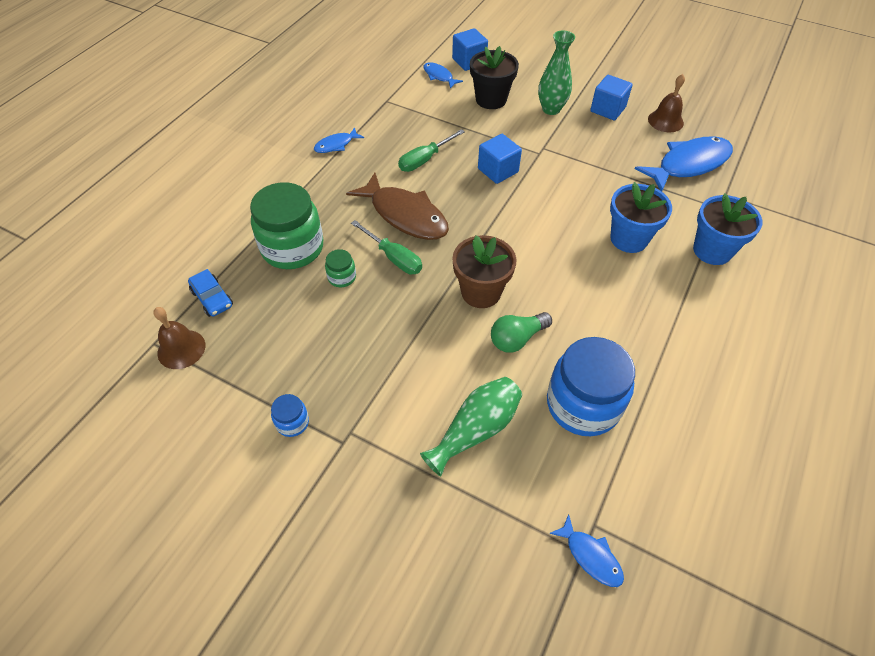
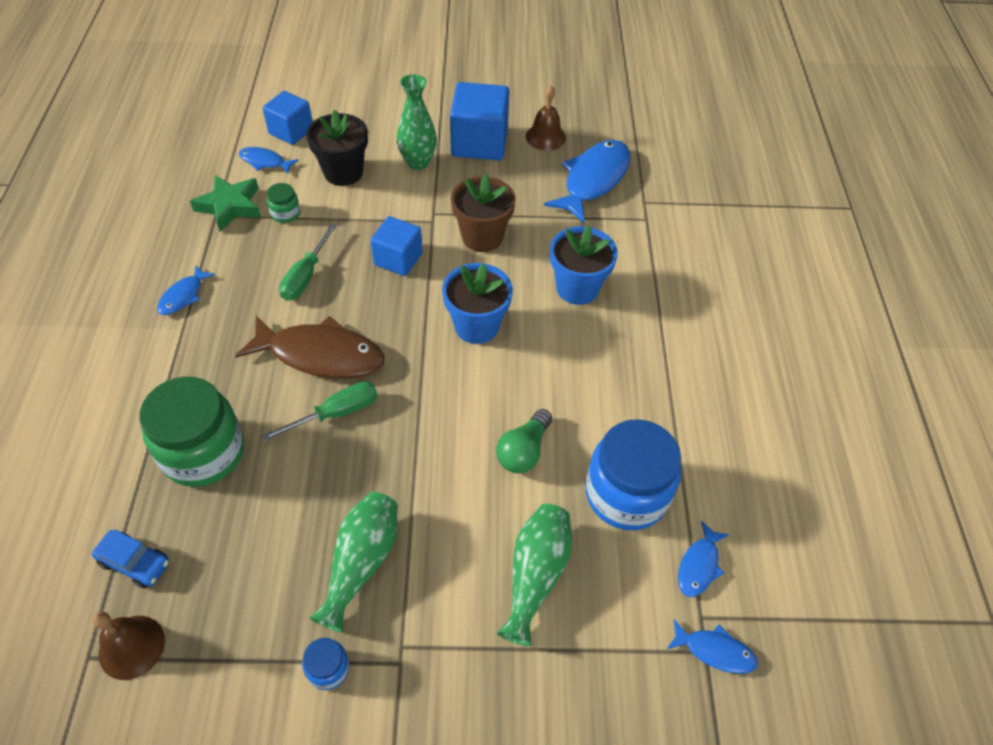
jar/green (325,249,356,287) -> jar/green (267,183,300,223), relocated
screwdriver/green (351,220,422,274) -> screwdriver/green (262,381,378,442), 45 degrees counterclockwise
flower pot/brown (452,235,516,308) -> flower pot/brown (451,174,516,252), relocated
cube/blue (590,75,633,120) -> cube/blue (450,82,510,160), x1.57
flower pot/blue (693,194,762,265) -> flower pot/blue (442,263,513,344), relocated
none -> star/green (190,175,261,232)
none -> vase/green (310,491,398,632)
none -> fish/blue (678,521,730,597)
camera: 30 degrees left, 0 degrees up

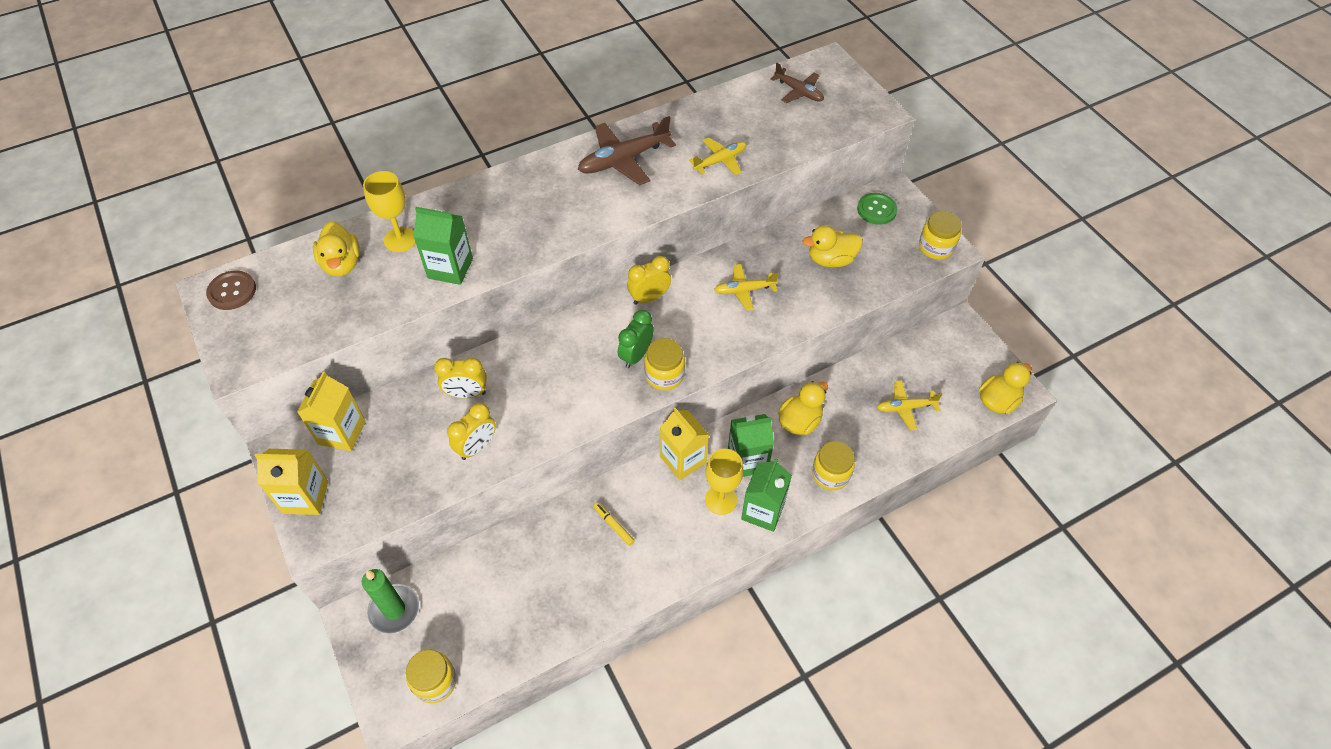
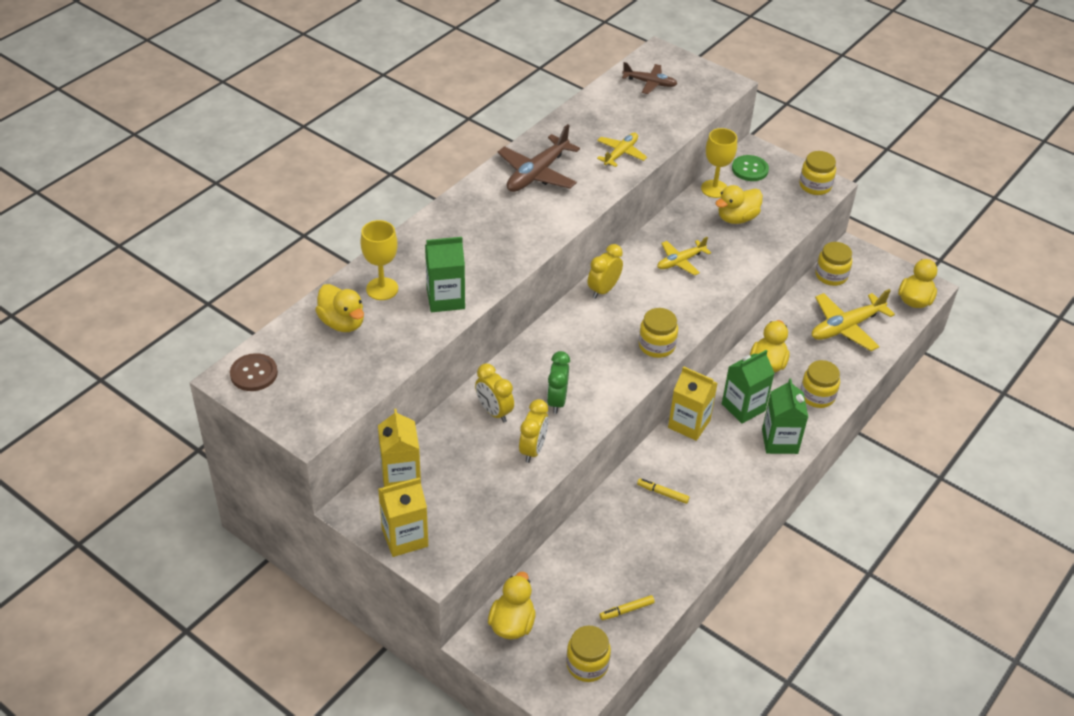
candle/green (362,569,419,633) -> duck/yellow (488,572,536,639)
clock/yellow (434,357,487,398) -> clock/yellow (475,363,514,422), 75 degrees clockwise
clock/green (618,310,654,368) -> clock/green (547,351,570,414), relocated
goblet/yellow (705,449,743,515) -> goblet/yellow (701,128,737,198), relocated
plane/yellow (877,380,942,430) -> plane/yellow (812,289,895,351), x1.62
none -> marker/yellow (599,595,655,620)
none -> jar/yellow (816,242,852,286)
camera: 25 degrees left, 10 degrees down

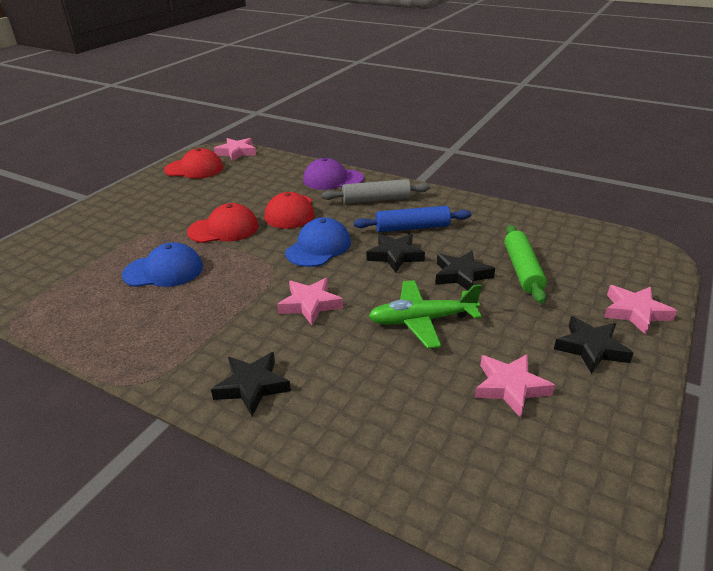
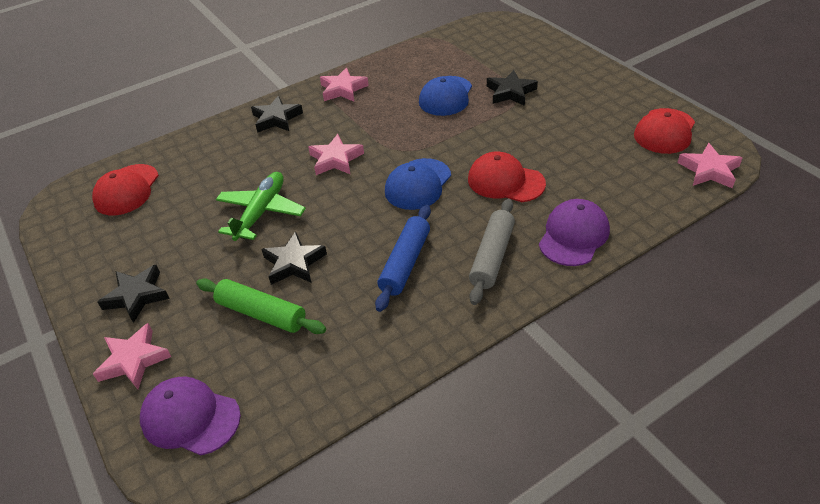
cap/red (187,203,259,243) -> cap/red (92,164,159,215), relocated
cap/blue (285,217,351,267) -> cap/blue (385,158,451,210), 60 degrees clockwise
star/black (367,234,425,273) -> star/black (487,70,538,106), relocated
star/pink (475,354,555,418) -> star/pink (320,68,369,102), relocated
none -> cap/purple (140,376,241,455)
camera: 120 degrees right, 10 degrees up

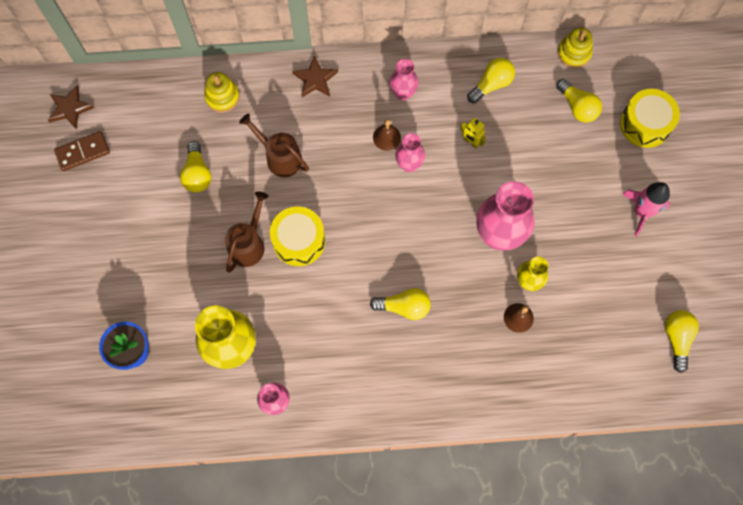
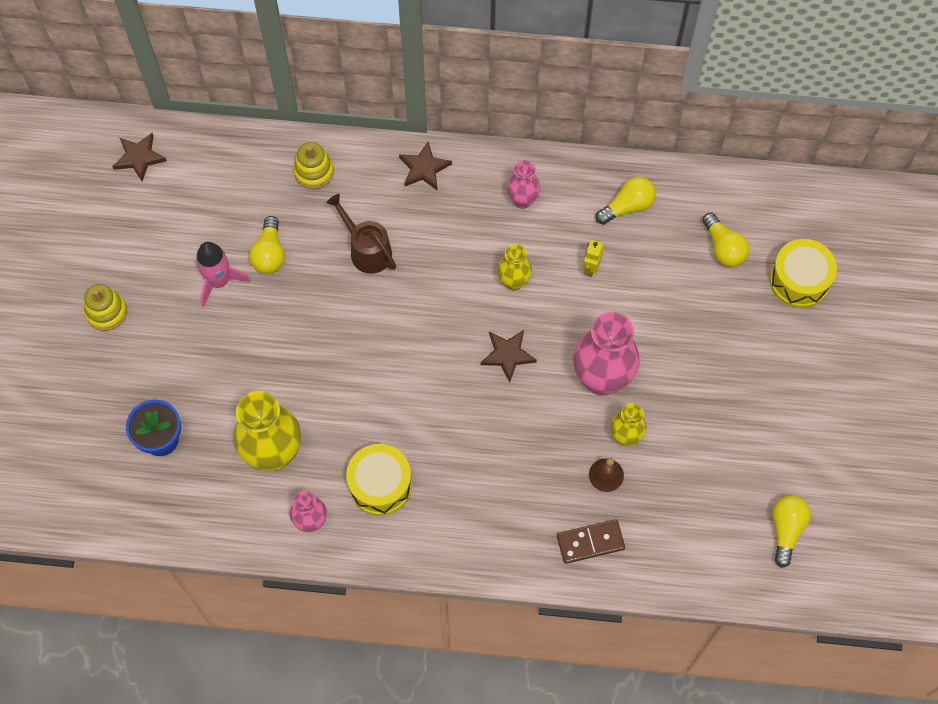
domino/brown (54,131,110,171) -> domino/brown (557,519,625,564), relocated
watering can/brown (225,191,269,273) -> none
drum/yellow (270,207,325,266) -> drum/yellow (346,444,412,515), relocated
light bulb/yellow (370,288,431,320) -> none
bell/brown (373,119,401,151) -> none
vase/pink (395,133,425,172) -> vase/yellow (497,244,532,291)
robot/yellow (460,118,486,148) -> robot/yellow (583,239,604,277), 60 degrees clockwise
stacking toy/yellow (557,27,593,68) -> stacking toy/yellow (84,284,127,331), relocated
rocket/pink (622,182,670,237) -> rocket/pink (196,242,250,307), relocated
none -> star/brown (480,330,537,382)
camera: 10 degrees right, 5 degrees down

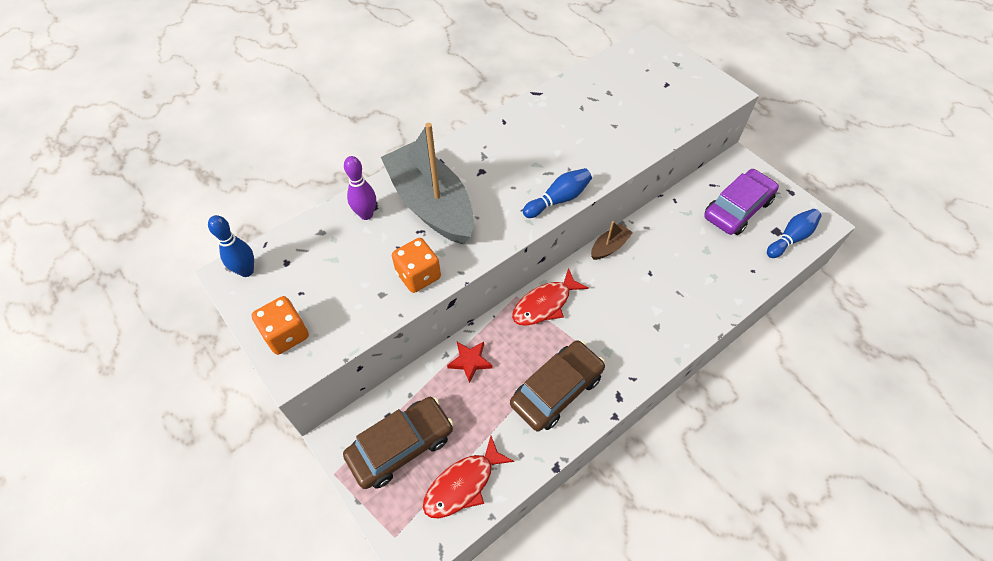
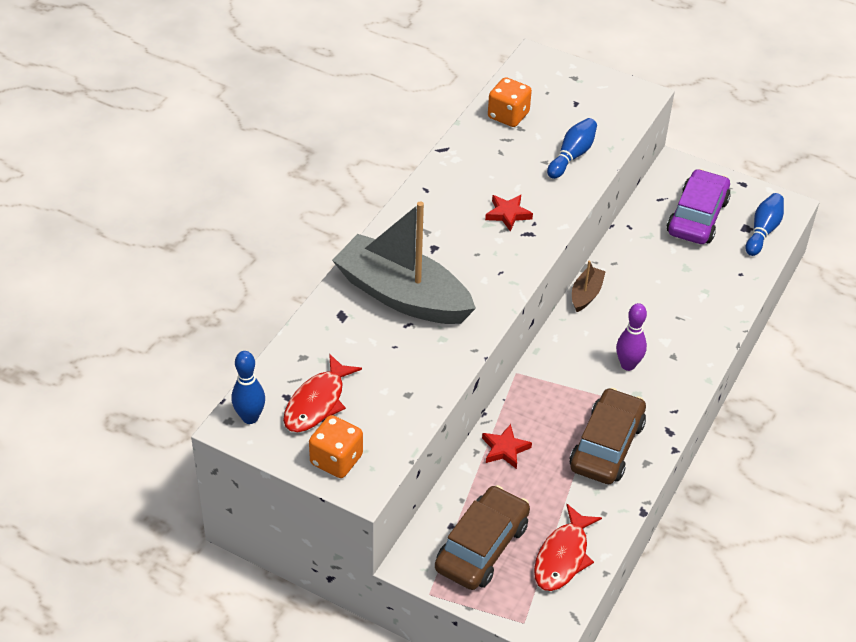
bowling pin/purple (344,156,376,220) -> bowling pin/purple (616,303,647,371), relocated
dice/orange (392,238,441,293) -> dice/orange (488,77,532,127), relocated
fish/red (512,268,588,326) -> fish/red (283,354,362,432), relocated
bowling pin/blue (523,168,592,218) -> bowling pin/blue (547,118,597,179), relocated
none -> star/red (485,195,533,231)
camera: 25 degrees left, 10 degrees down

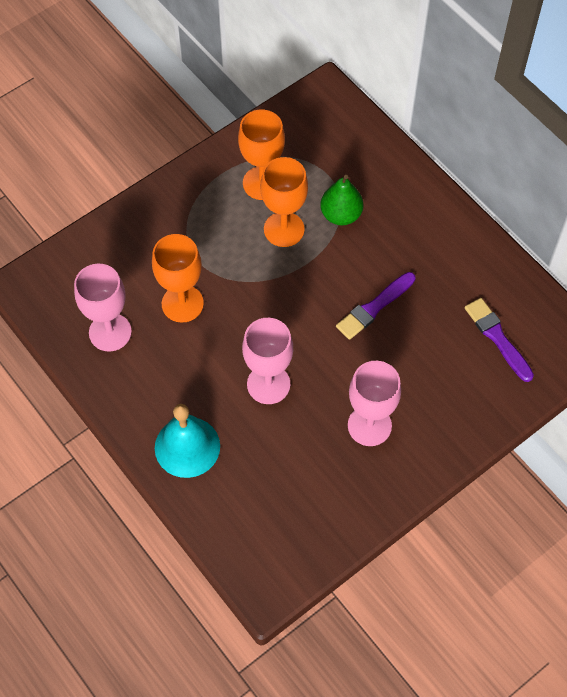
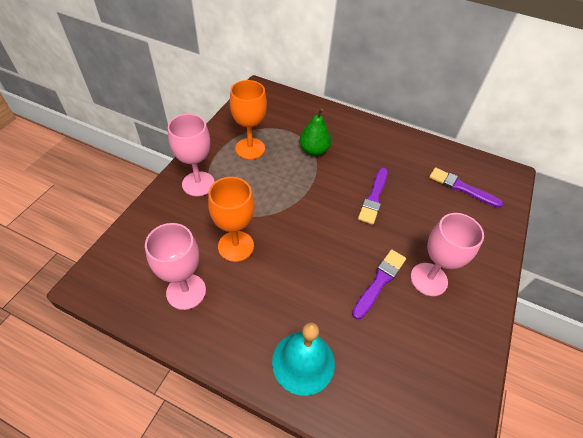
goblet/pink (242,318,293,404) -> goblet/pink (168,114,215,196), relocated
goblet/orange (260,157,308,247) -> none
none -> brush/purple (352,249,406,319)
camera: 30 degrees left, 10 degrees down

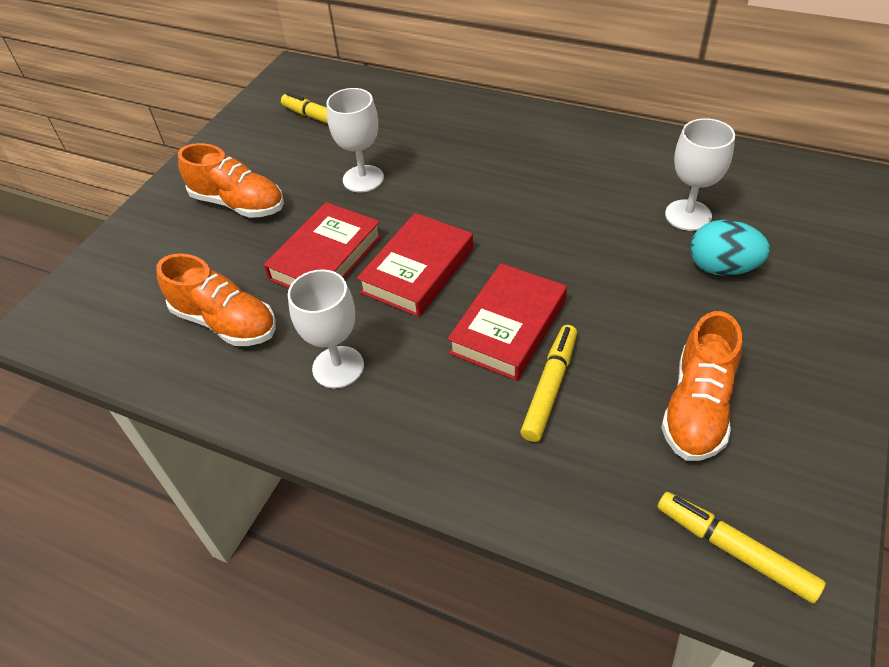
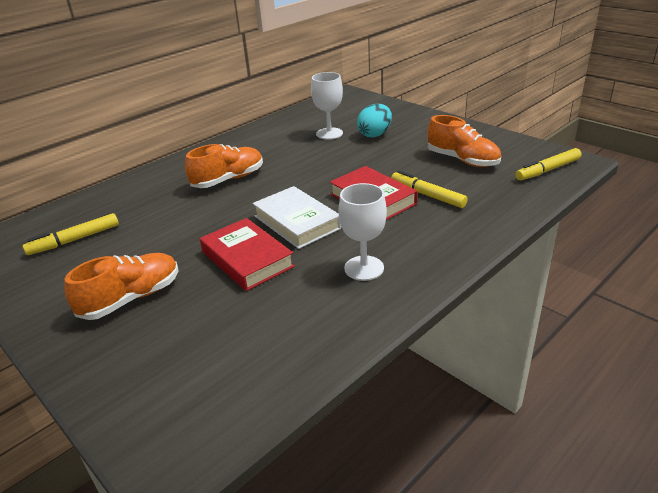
shoe/orange (156,253,276,346) -> shoe/orange (185,144,263,188), relocated
goblet/white (327,88,384,193) -> none
book/red (357,213,473,317) -> book/white (253,186,341,249)
camera: 70 degrees left, 15 degrees down

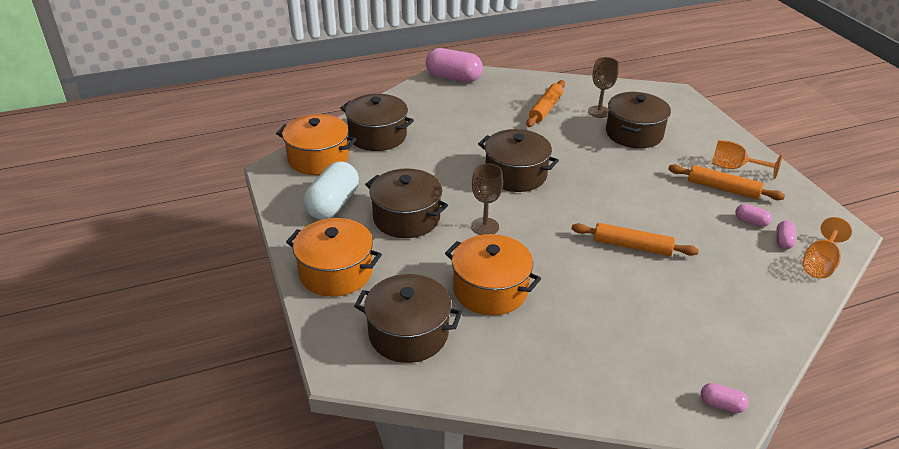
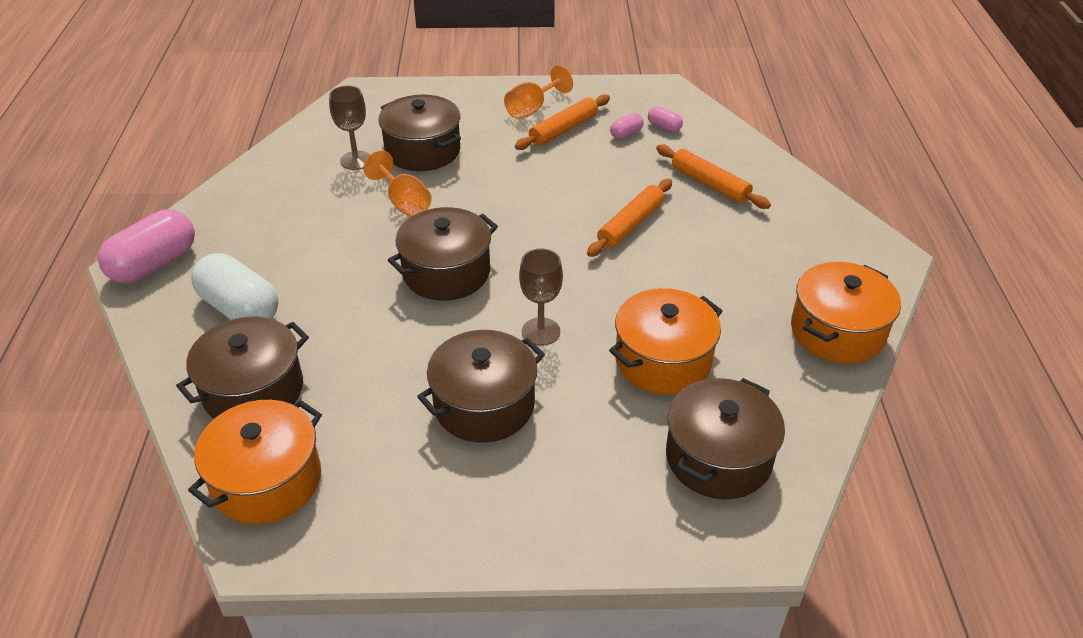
pot/orange (286,218,382,297) -> pot/orange (791,262,901,364), relocated
capsule/white (303,161,359,220) -> capsule/white (191,253,278,320), relocated
rolling pin/orange (526,80,565,127) -> rolling pin/orange (656,144,771,209), relocated
capsule/pink (701,383,749,413) -> none
goblet/orange (803,217,852,278) -> goblet/orange (363,150,432,217), relocated
camera: 70 degrees left, 5 degrees up

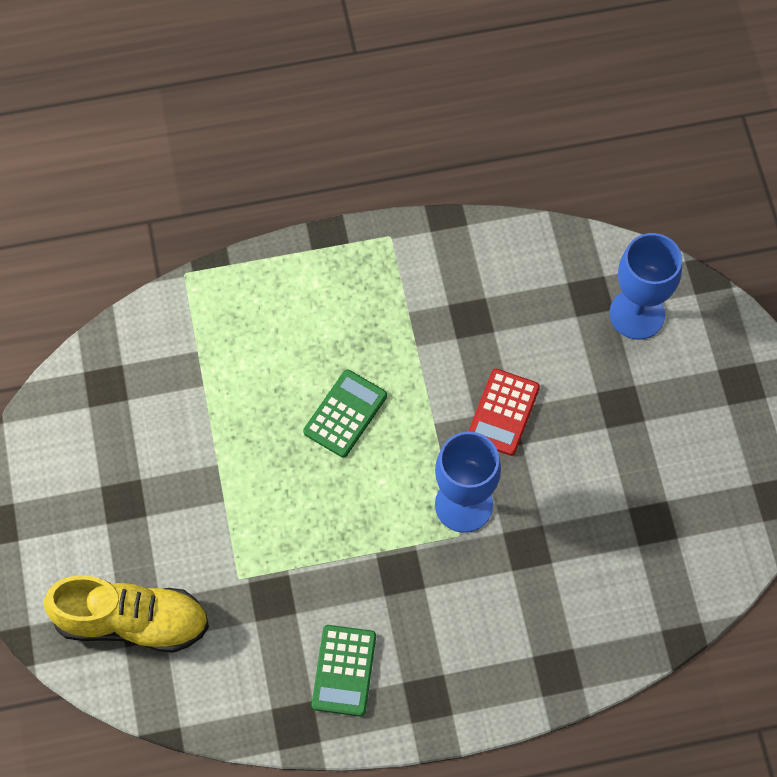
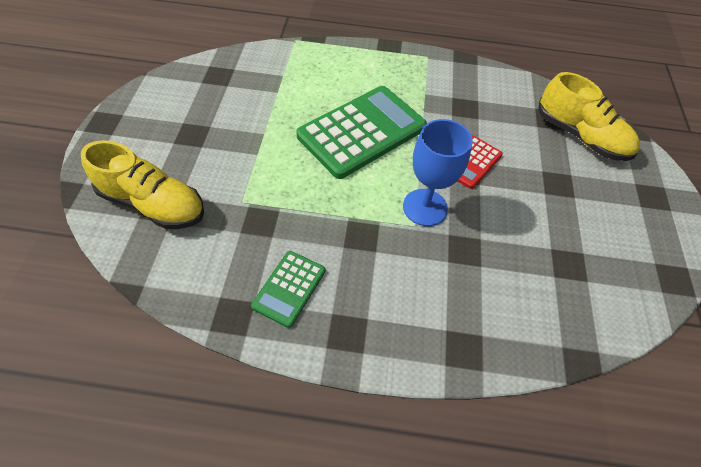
calculator/green (303,370,387,458) -> calculator/green (296,86,427,179), x1.99
goblet/blue (609,233,682,340) -> shoe/yellow (538,72,640,161)
camera: 15 degrees right, 10 degrees down

